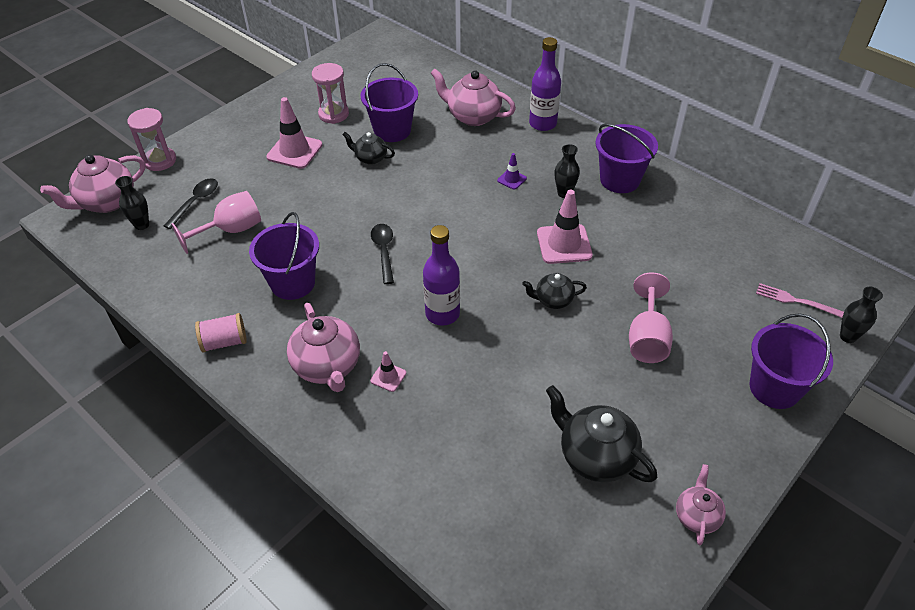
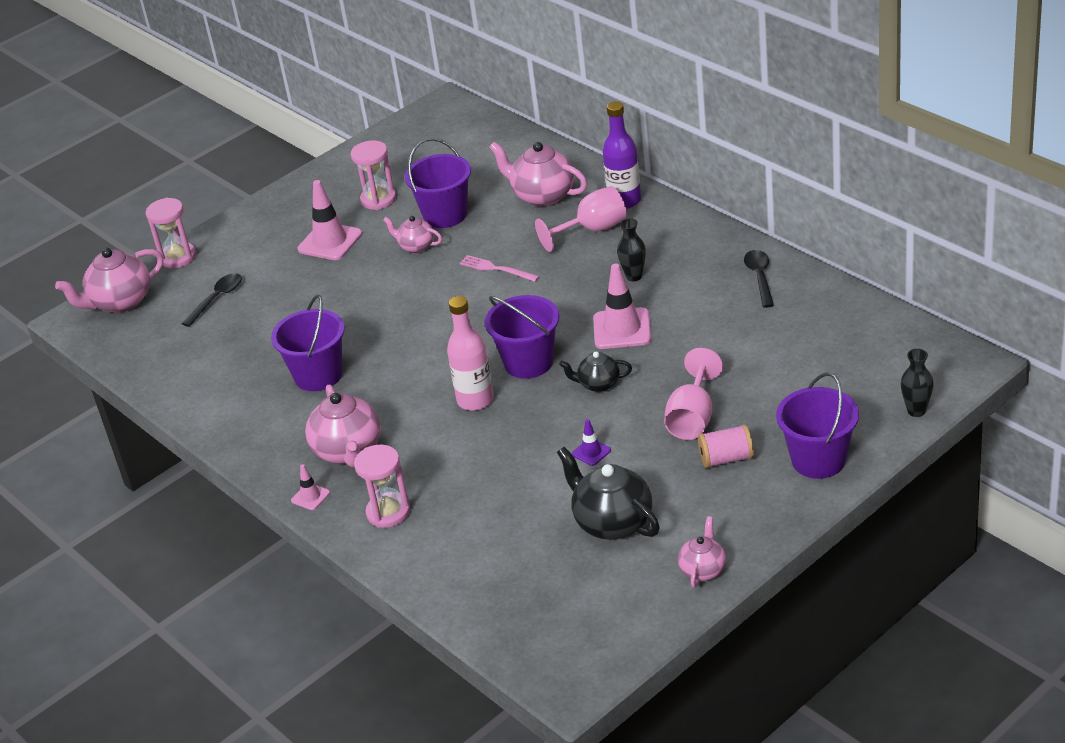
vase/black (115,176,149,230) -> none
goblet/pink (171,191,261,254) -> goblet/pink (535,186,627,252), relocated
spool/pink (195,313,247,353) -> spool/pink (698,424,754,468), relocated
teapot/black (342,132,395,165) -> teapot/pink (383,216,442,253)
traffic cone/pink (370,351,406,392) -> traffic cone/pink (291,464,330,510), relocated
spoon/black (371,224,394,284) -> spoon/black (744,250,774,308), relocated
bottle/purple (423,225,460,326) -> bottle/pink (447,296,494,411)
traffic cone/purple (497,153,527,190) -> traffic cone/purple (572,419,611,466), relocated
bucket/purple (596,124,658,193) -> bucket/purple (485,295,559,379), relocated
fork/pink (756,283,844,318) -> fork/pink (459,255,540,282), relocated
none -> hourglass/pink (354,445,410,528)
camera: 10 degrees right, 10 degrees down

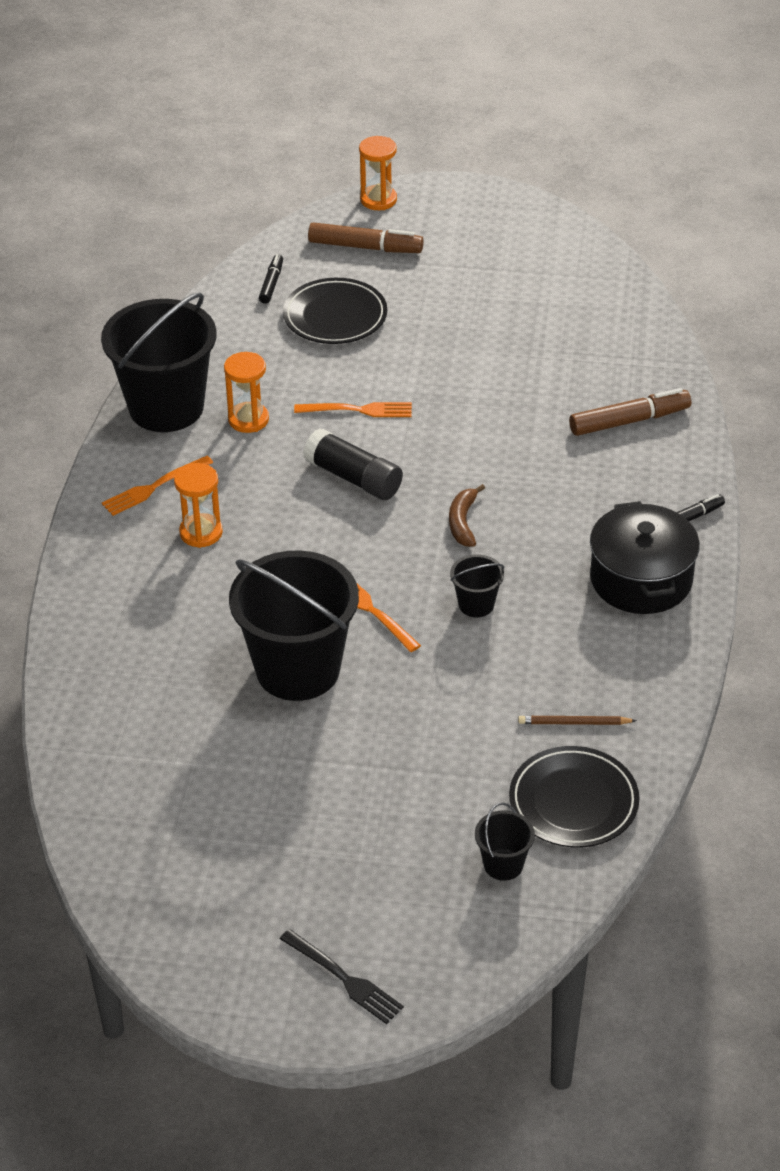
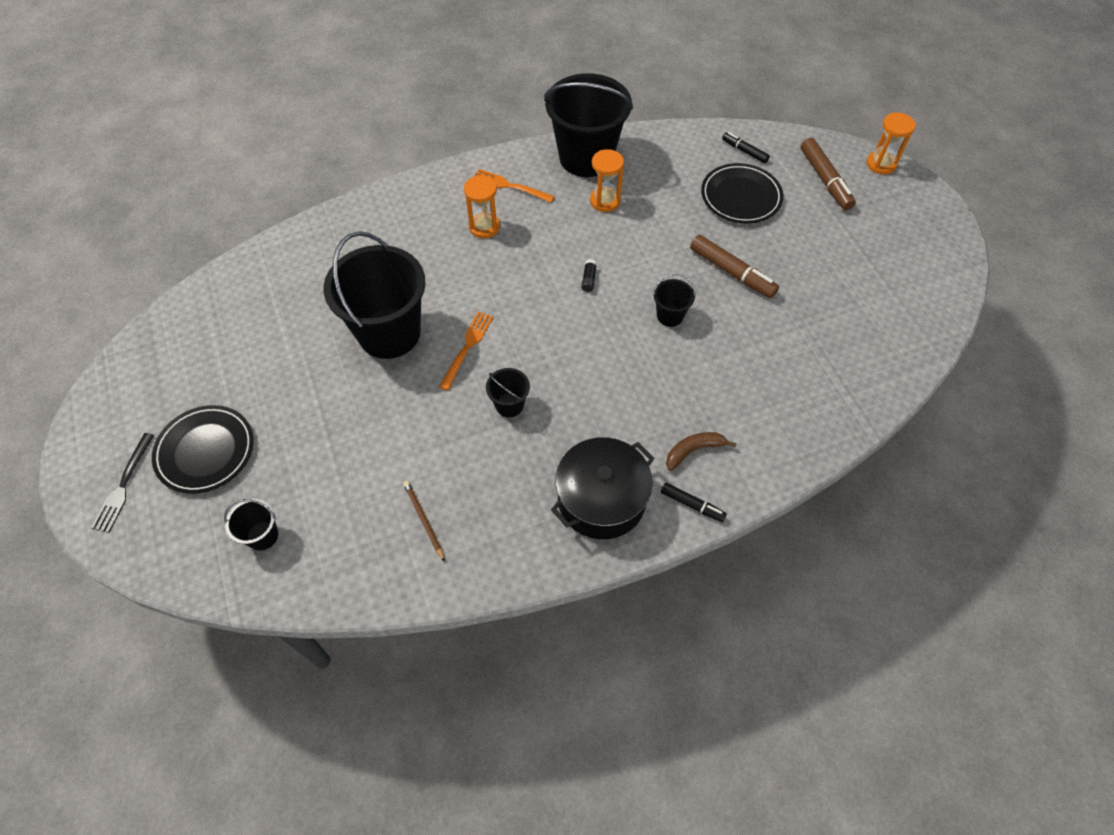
marker/black (259,254,283,304) -> marker/black (722,132,770,163), 120 degrees counterclockwise
fork/orange (294,402,412,417) -> none
glue stick/black (303,428,403,500) -> glue stick/black (581,259,597,292), x0.43
banana/brown (449,484,485,547) -> banana/brown (666,432,737,471), relocated
plate/black (509,746,640,848) -> plate/black (152,405,254,494), relocated
marker/brown (569,388,691,436) -> marker/brown (690,235,779,298), relocated
none -> bucket/black (653,274,696,327)
camera: 60 degrees right, 15 degrees up

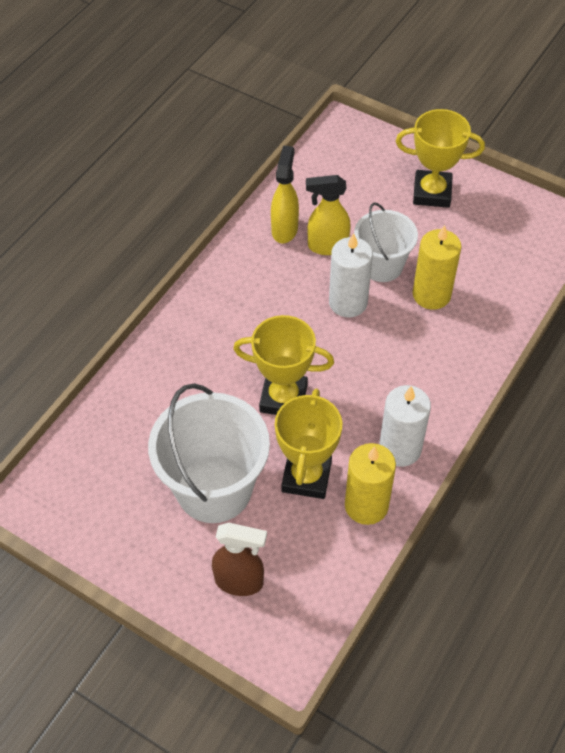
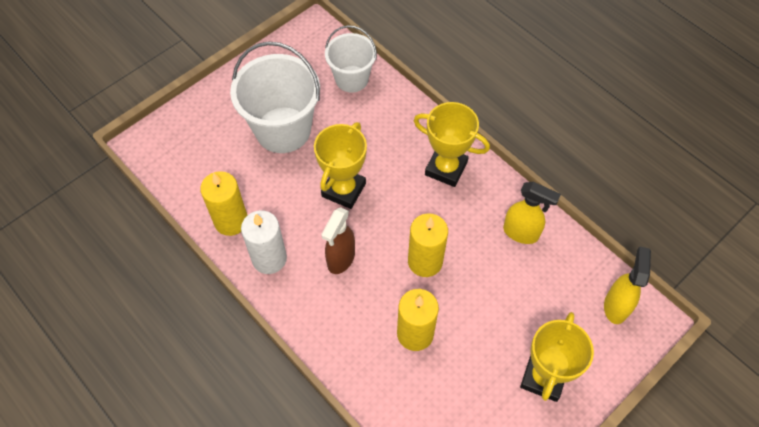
spray bottle/brown (212,523,267,596) -> spray bottle/brown (321,207,355,274), relocated
trophy/yellow (275,388,342,499) -> trophy/yellow (413,102,490,187), relocated
spray bottle/yellow (306,175,351,255) -> spray bottle/yellow (604,246,651,324), relocated
candle/white (329,233,373,317) -> candle/yellow (408,214,448,277)
bucket/white (354,202,418,282) -> bucket/white (325,25,377,92), relocated
camera: 105 degrees right, 5 degrees up

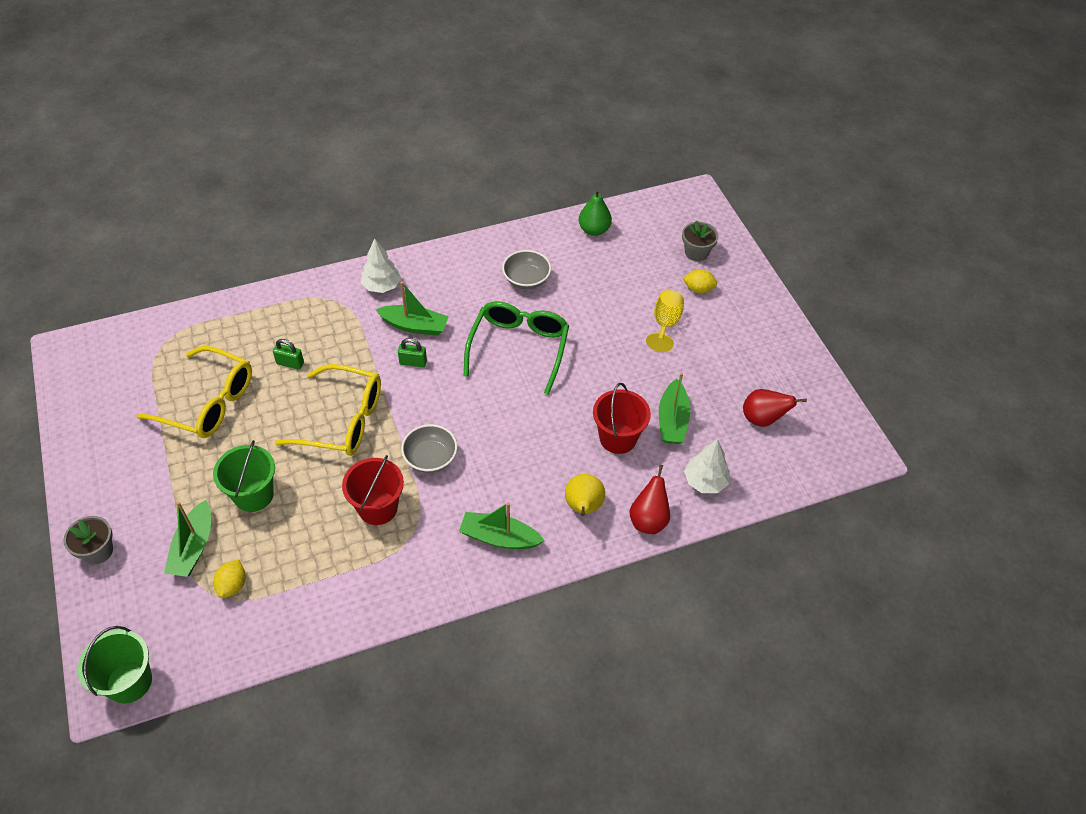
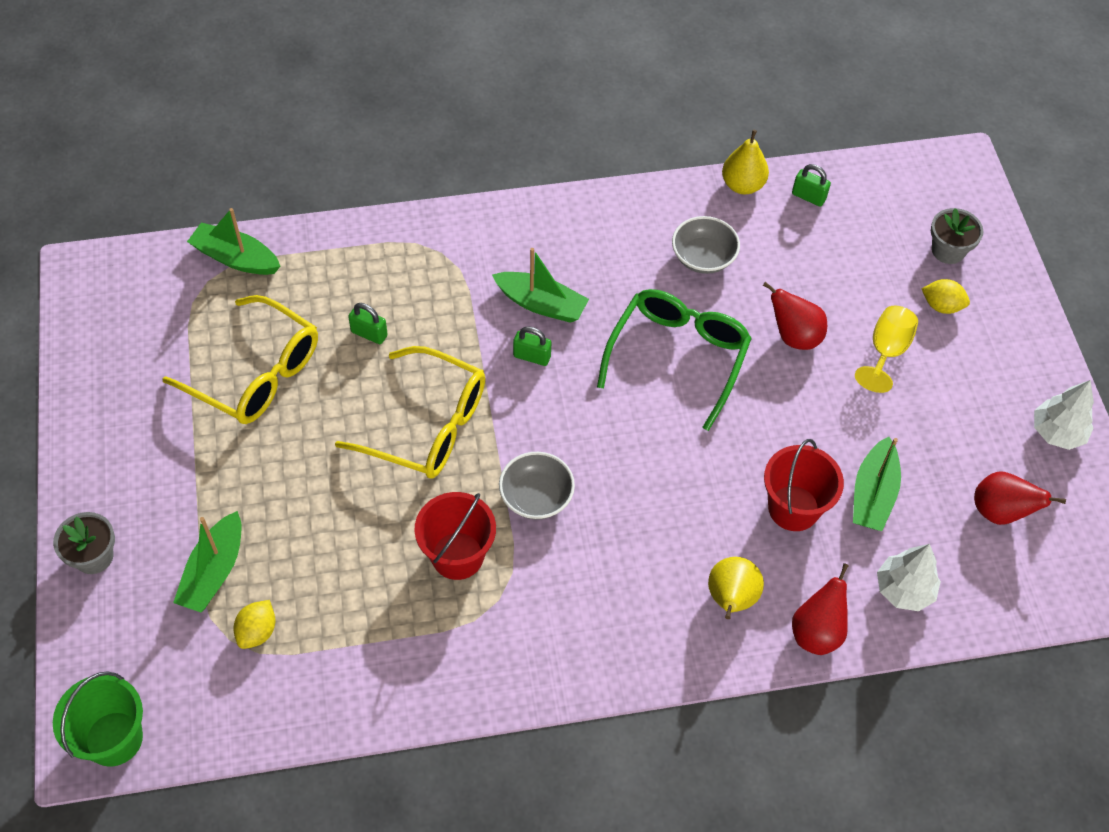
bucket/green (213,440,275,512) -> none
tree/white (361,238,401,293) -> tree/white (1034,380,1094,450), relocated
boat/green (459,502,545,549) -> boat/green (187,208,280,275), relocated
pear/green (579,189,612,236) -> padlock/green (792,164,831,207)
none -> pear/yellow (722,130,769,194)
none -> pear/red (763,282,827,350)
camera: 10 degrees right, 5 degrees up

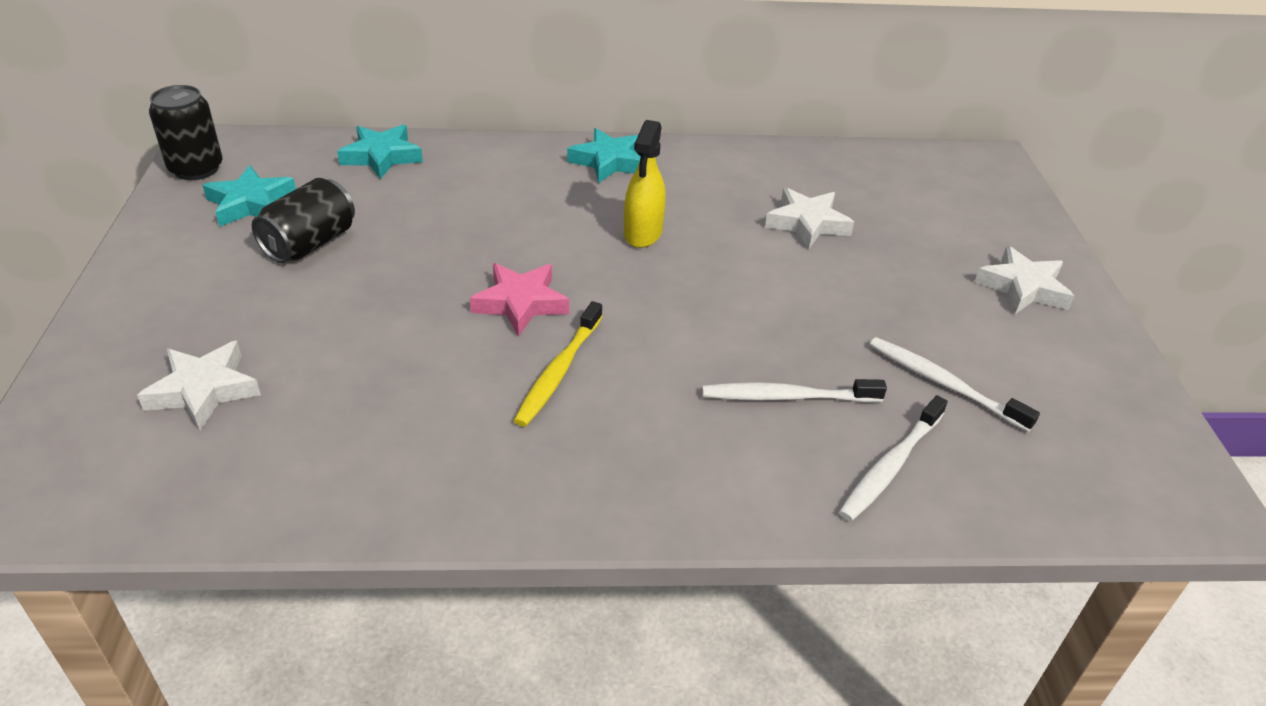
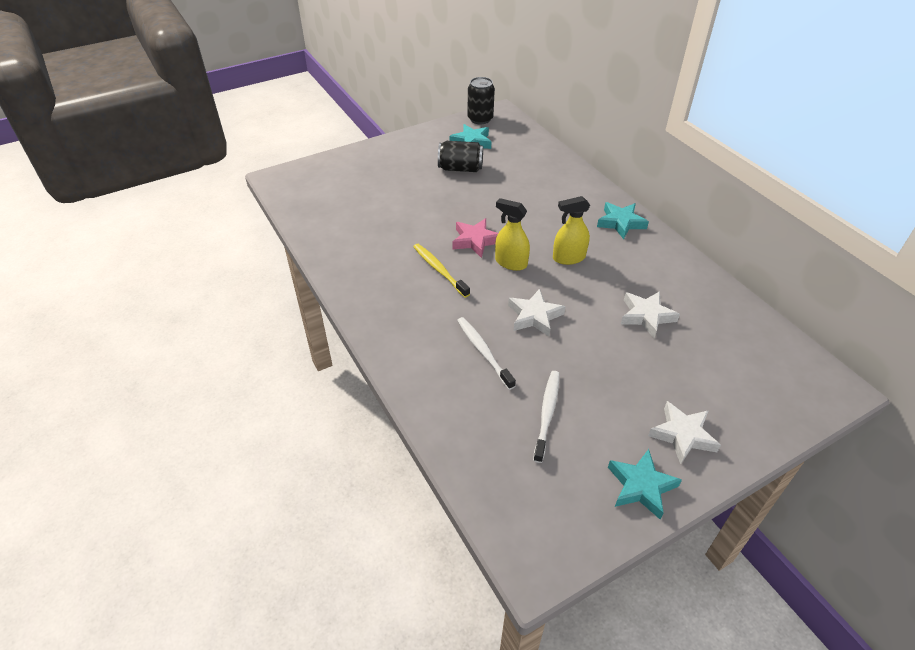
star/white (137,341,261,431) -> star/white (508,289,565,336), relocated
star/turquoise (337,125,423,179) -> star/turquoise (608,449,682,519), relocated
toothbrush/yellow (514,301,603,427) -> toothbrush/yellow (413,244,470,298), 60 degrees clockwise
toothbrush/white (839,395,948,522) -> none
none -> spray bottle/yellow (495,198,530,271)
camera: 65 degrees right, 5 degrees up

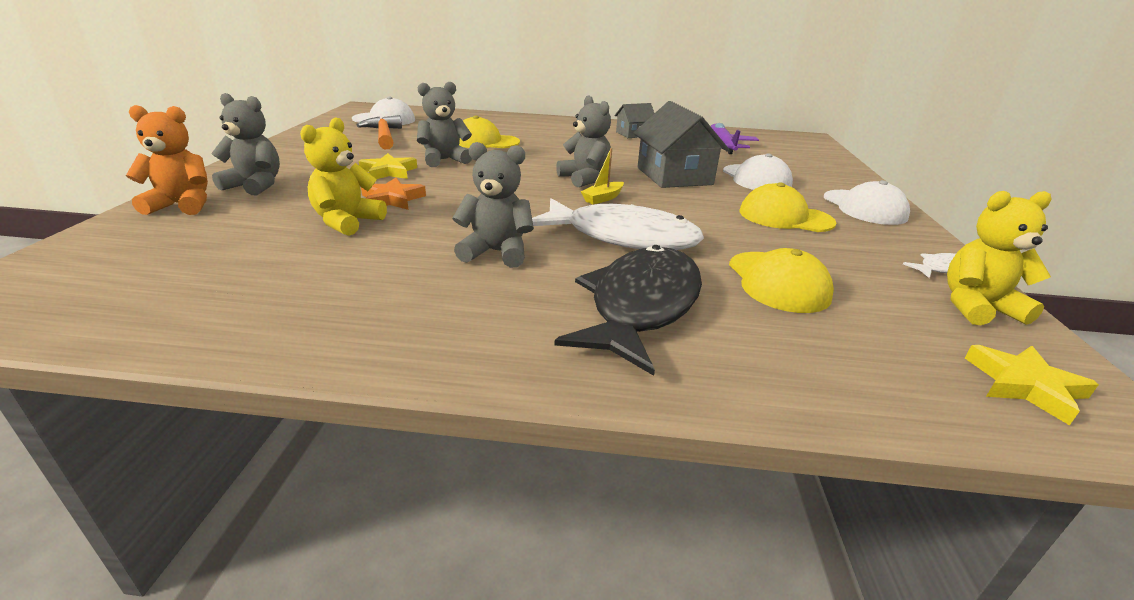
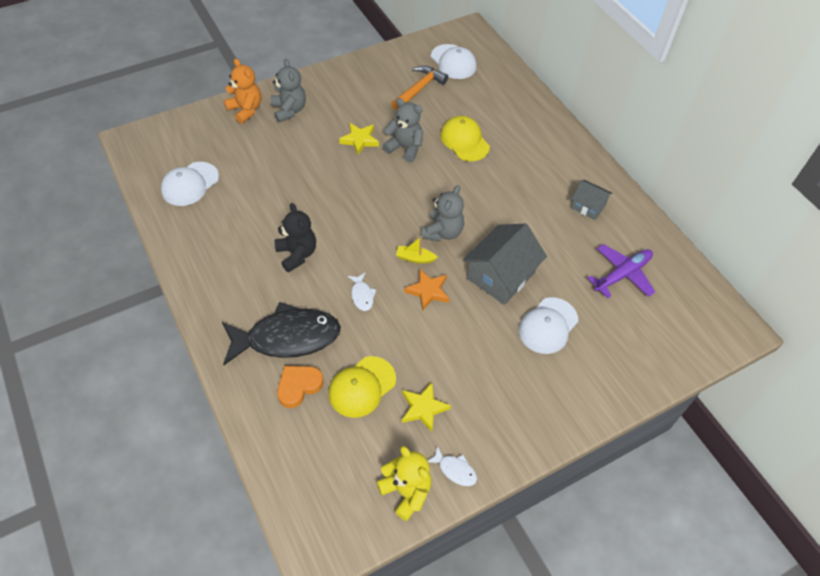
teddy bear/yellow (300,117,387,236) -> none
star/orange (361,178,426,210) -> star/orange (404,269,450,311), relocated
teddy bear/grey (452,142,534,268) -> teddy bear/black (274,203,316,272)
fish/white (532,198,704,250) -> fish/white (348,272,376,311), x0.41
cap/yellow (739,182,837,232) -> none
cap/white (824,180,910,225) -> cap/white (161,162,219,206), relocated
star/yellow (965,345,1099,426) -> star/yellow (402,383,451,432), relocated
none -> heart/orange (277,366,323,408)
camera: 55 degrees right, 25 degrees up

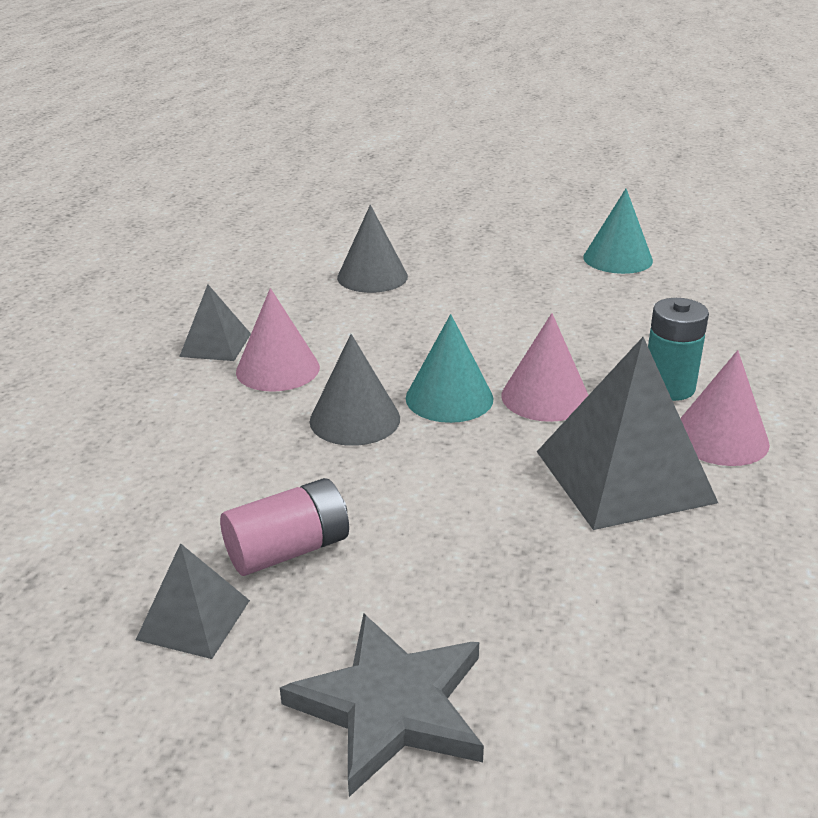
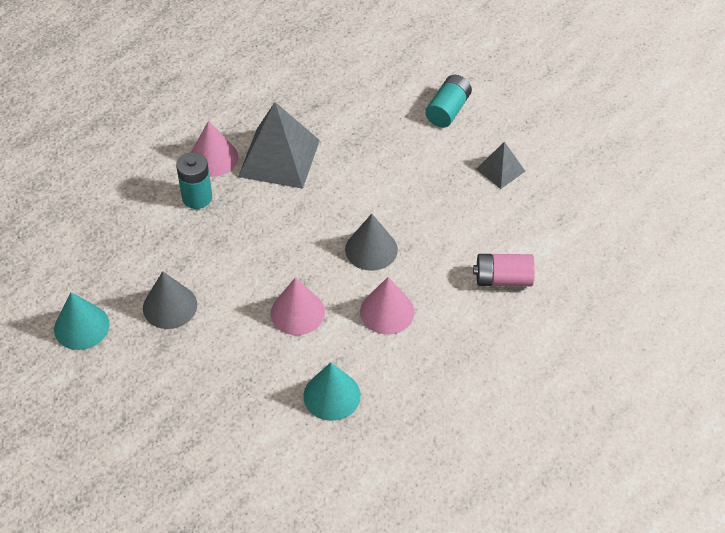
pyramid/grey (179,284,251,361) -> none
battery/pink (220,478,349,576) -> battery/pink (473,254,535,286), relocated
star/grey (280,613,484,797) -> battery/turquoise (425,75,472,128)
cone/grey (337,205,408,293) -> cone/grey (143,271,197,329), relocated
cone/turquoise (406,314,493,423) -> cone/turquoise (304,362,361,421), relocated
cone/pink (501,313,588,422) -> cone/pink (271,278,325,335), relocated
camera: 150 degrees left, 20 degrees up

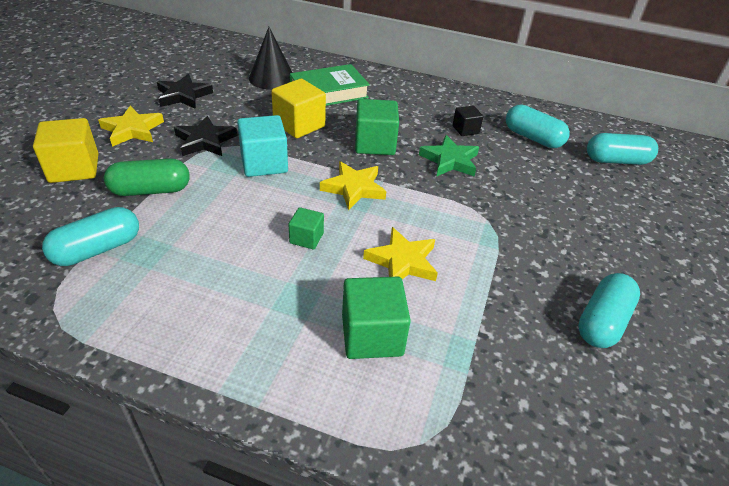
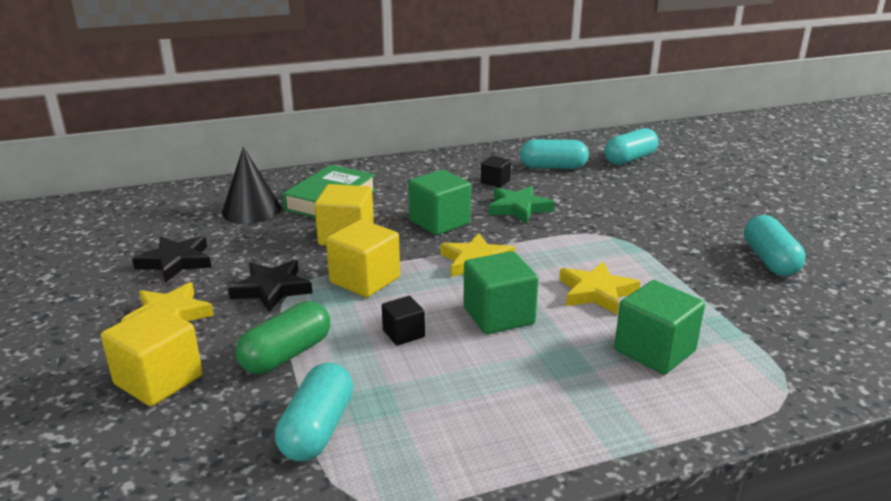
cube/turquoise (237,115,288,177) -> cube/yellow (326,220,400,297)
cube/green (289,207,324,249) -> cube/green (463,251,539,334), x1.78
none -> cube/black (382,296,425,346)
camera: 35 degrees left, 15 degrees down

